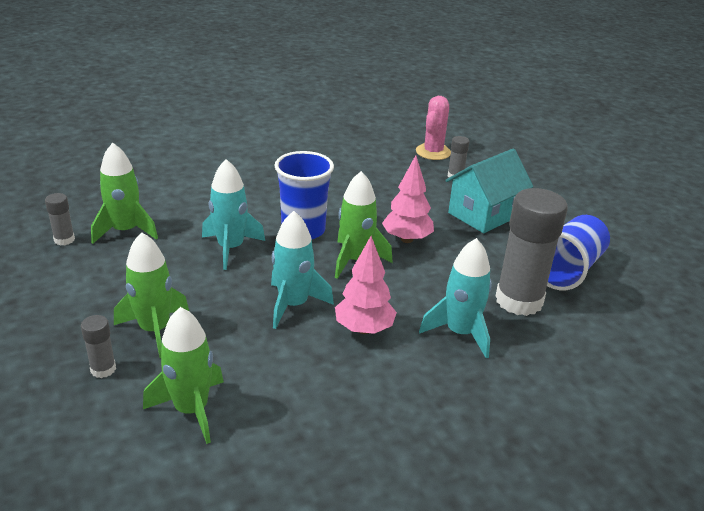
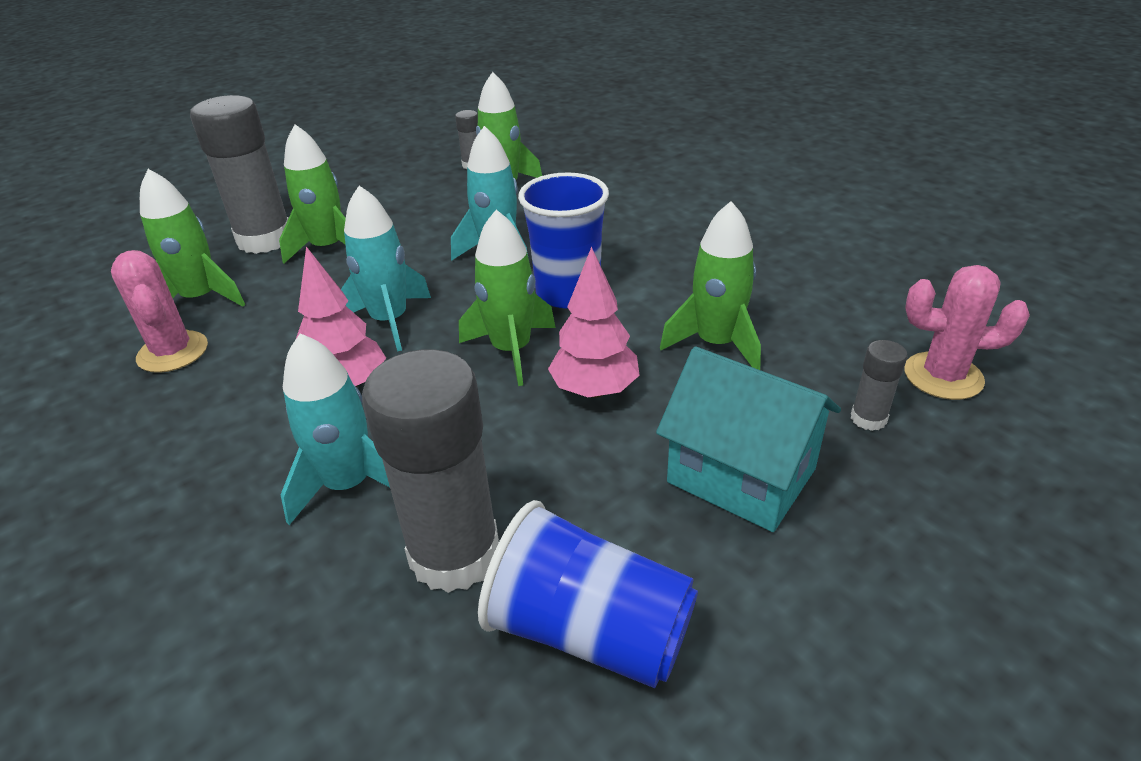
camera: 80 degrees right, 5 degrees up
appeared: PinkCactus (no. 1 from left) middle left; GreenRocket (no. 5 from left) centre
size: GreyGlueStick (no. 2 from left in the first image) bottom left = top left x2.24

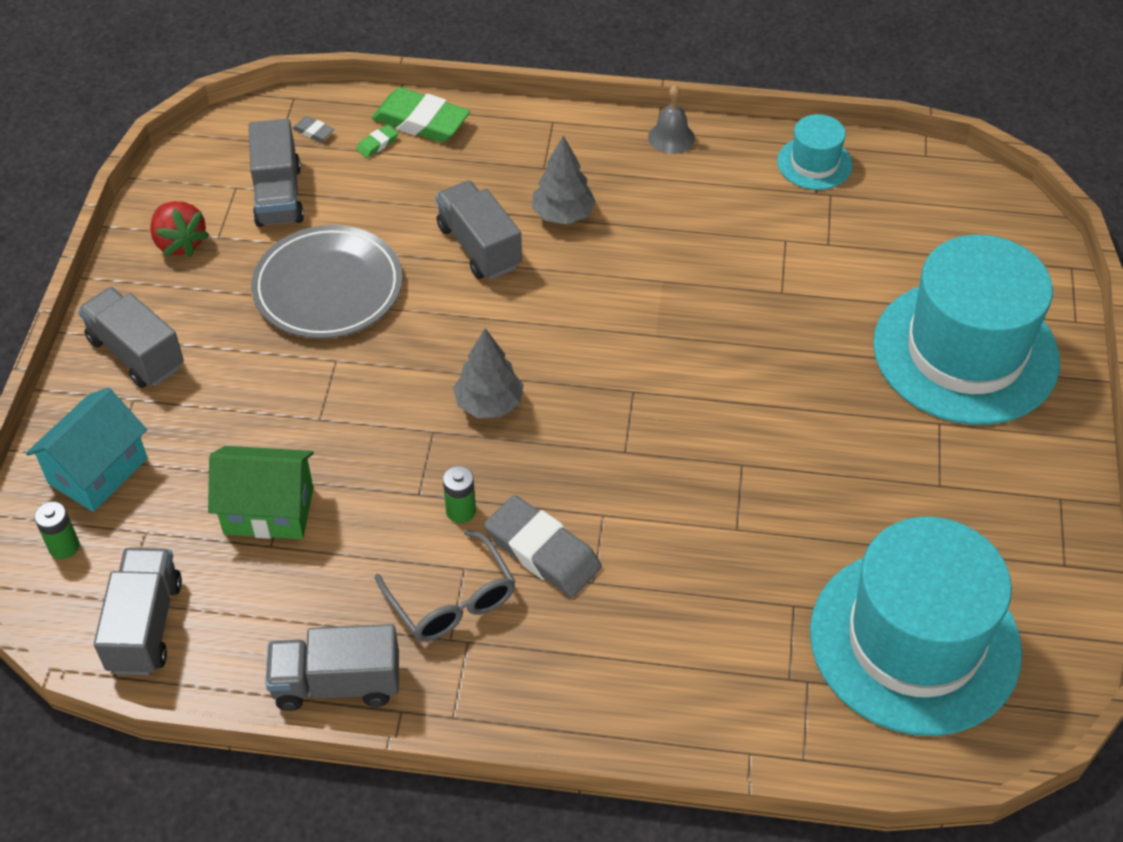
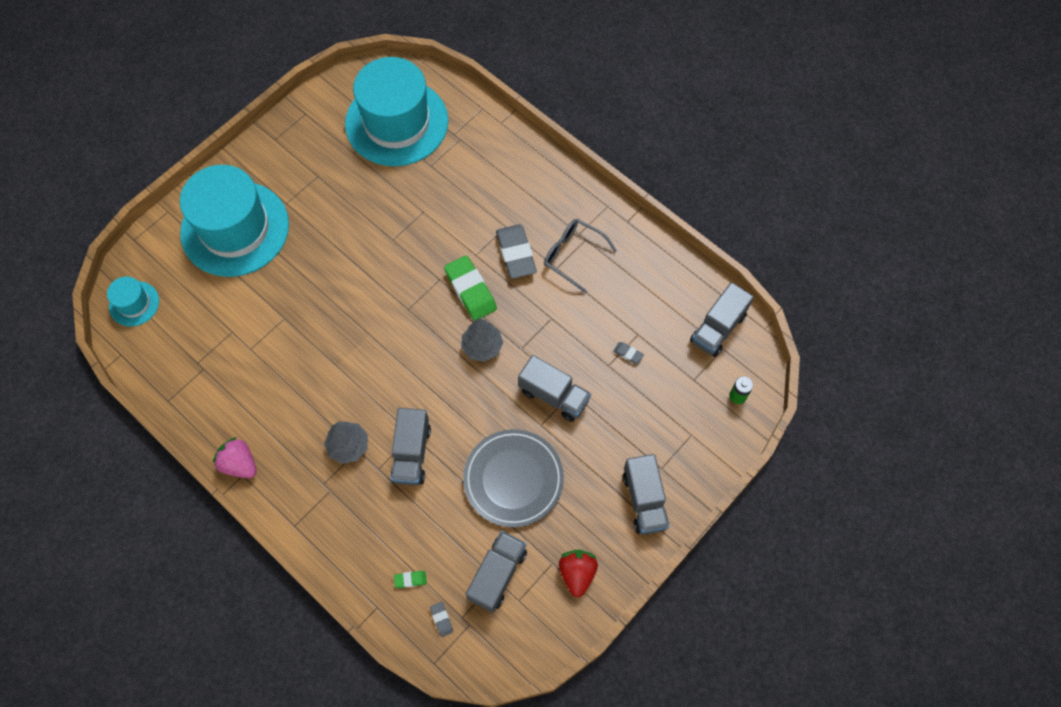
camera: 145 degrees left, 15 degrees up
missing: TurquoiseHouse middle left; GreenBattery (no. 2 from left) centre
relocated: TurquoiseHat (no. 1 from left) top right to middle left; GreenEraser (no. 2 from left) top centre to centre; GreyTruck (no. 4 from left in the first image) bottom left to GreyTruck (no. 3 from left) centre
exchanged: GreyBell top centre to PinkStrawberry middle left; GreenHouse middle left to GreyEraser (no. 3 from left) centre
spun: GreyGlasses bottom centre = centre 60 degrees counterclockwise

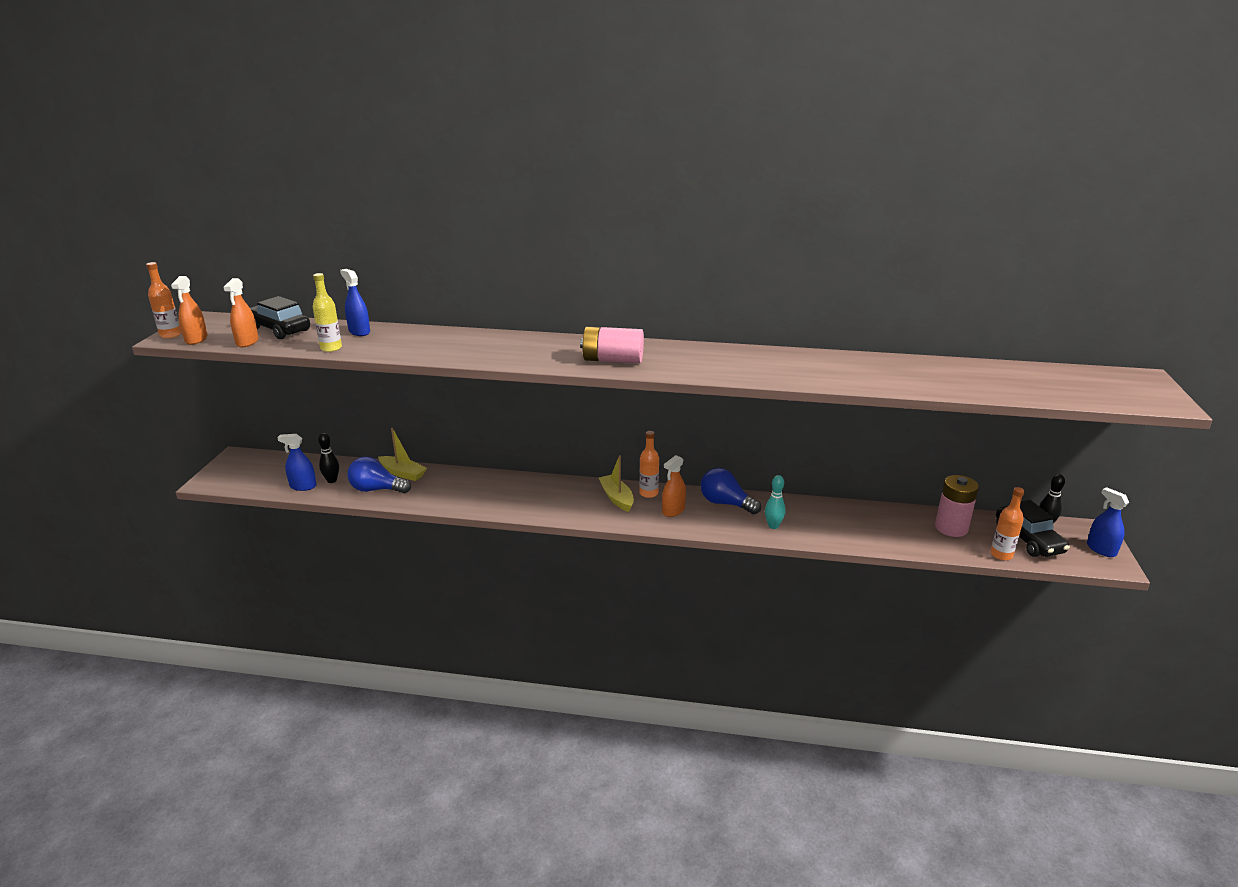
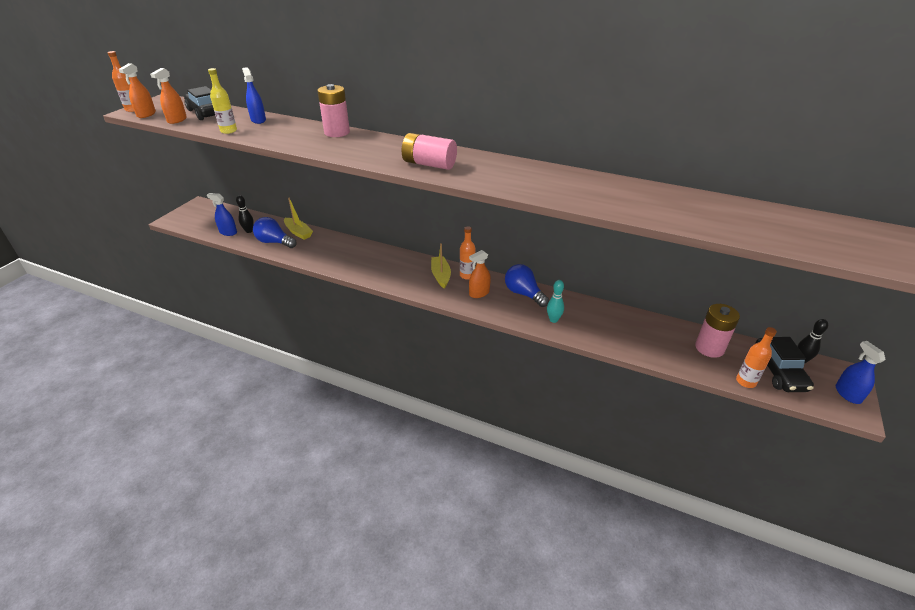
camera: 15 degrees right, 10 degrees up
appeared: PinkBattery (no. 1 from left) top centre

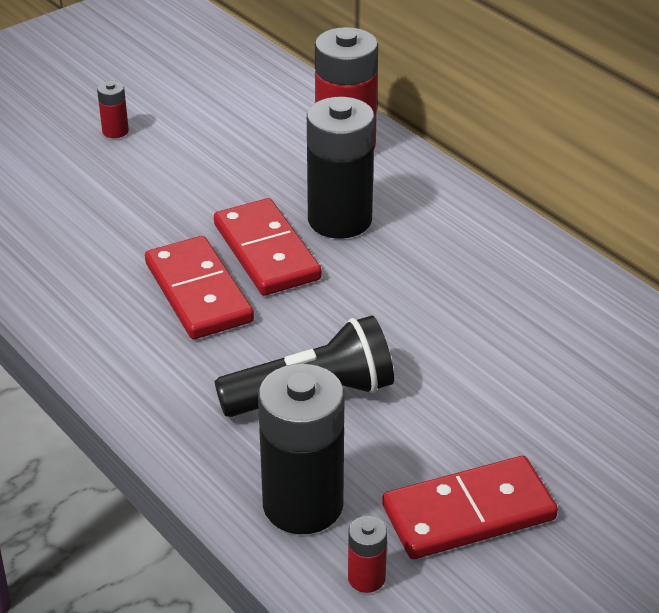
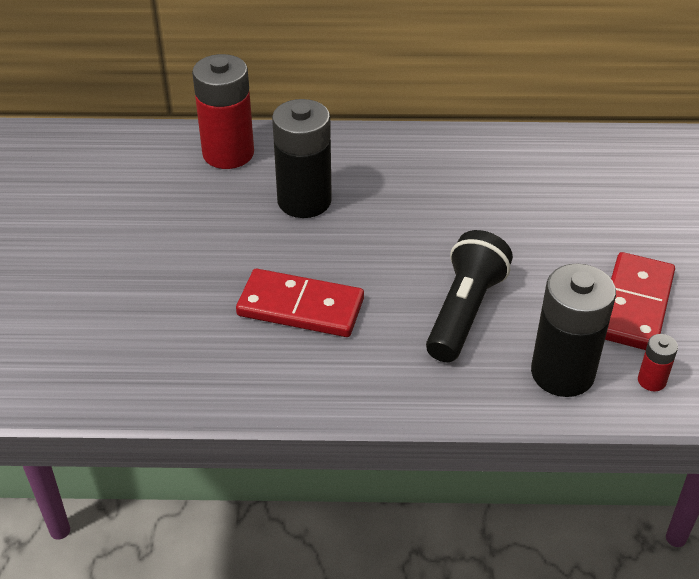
camera: 50 degrees left, 5 degrees up
missing: RedBattery (no. 1 from left) top left; RedDomino (no. 2 from left) centre

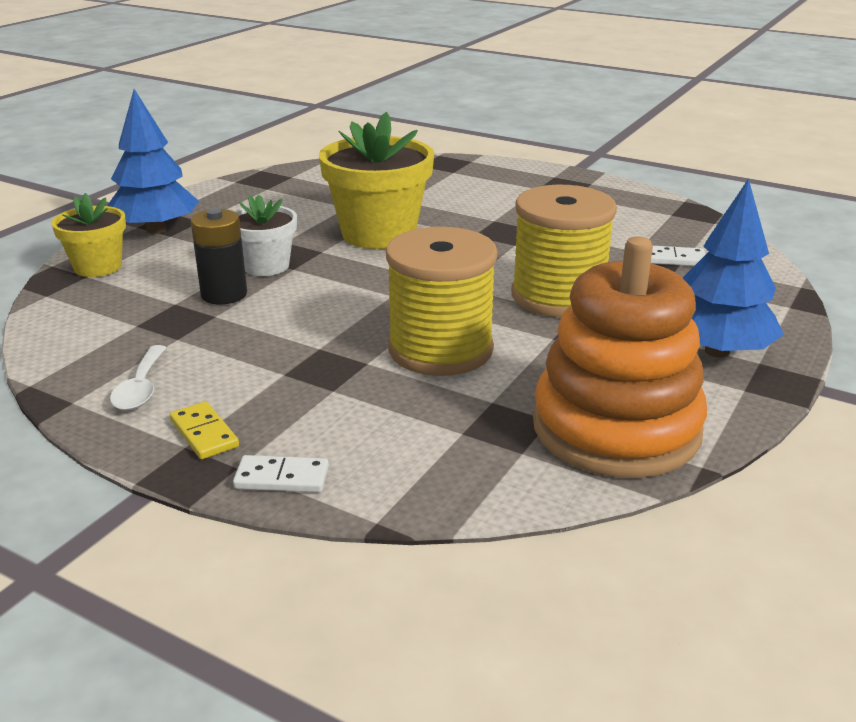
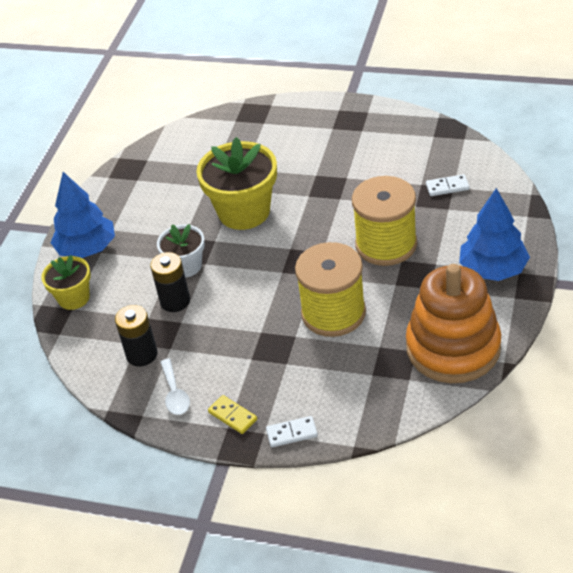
camera: 10 degrees left, 15 degrees up
appeared: BlackBattery (no. 1 from left) middle left

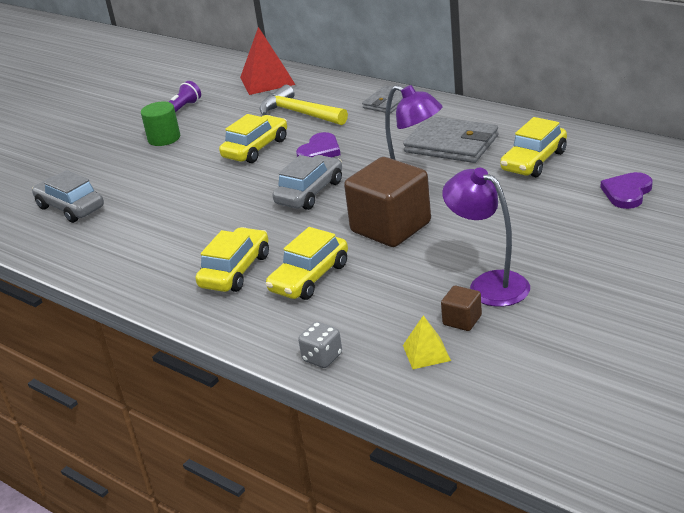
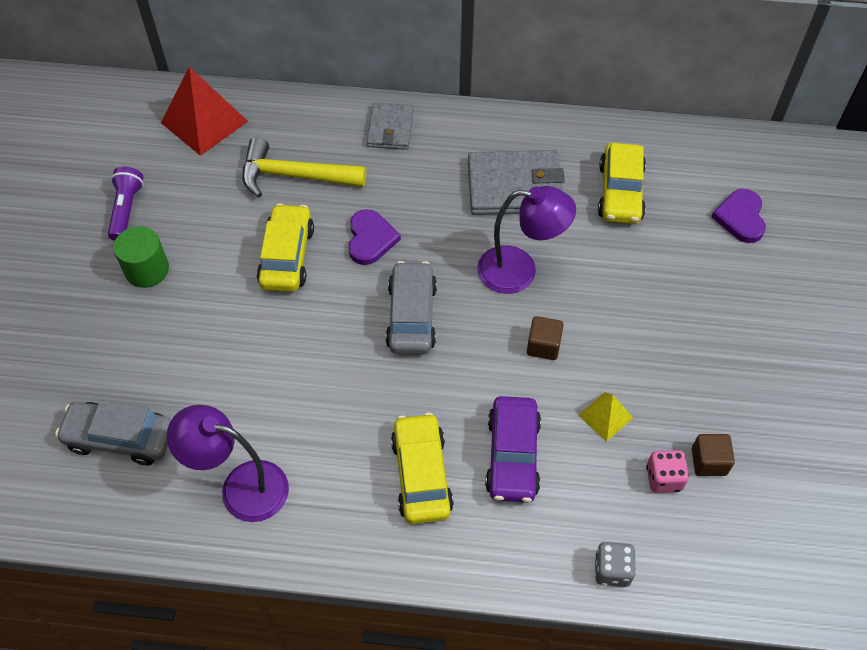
camera: 35 degrees left, 25 degrees up
appeared: PinkDice bottom right
relocated: PurpleLamp (no. 2 from left in the first image) middle right to PurpleLamp (no. 1 from left) bottom left; YellowPyramid bottom centre to middle right
colour: YellowCar (no. 3 from left) centre to PurpleCar bottom centre
size: BrownCube (no. 1 from left) centre = centre x0.44

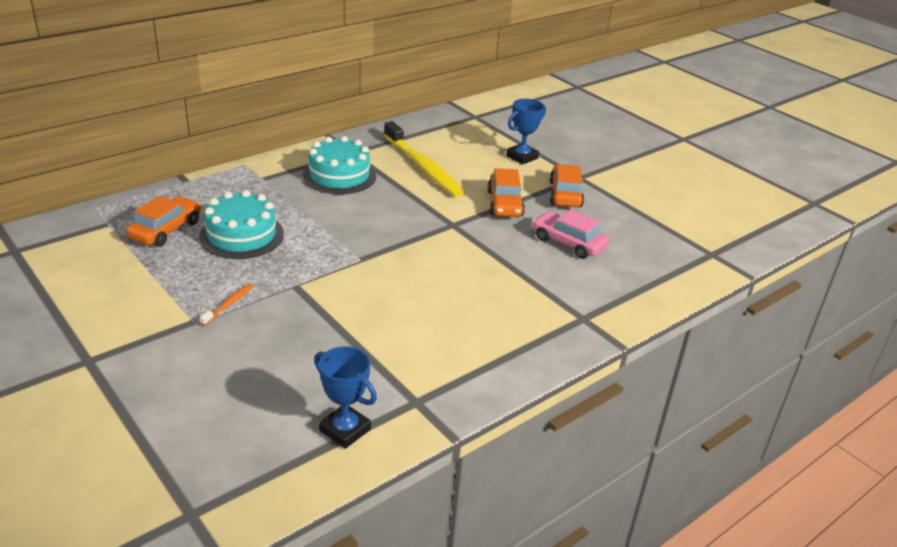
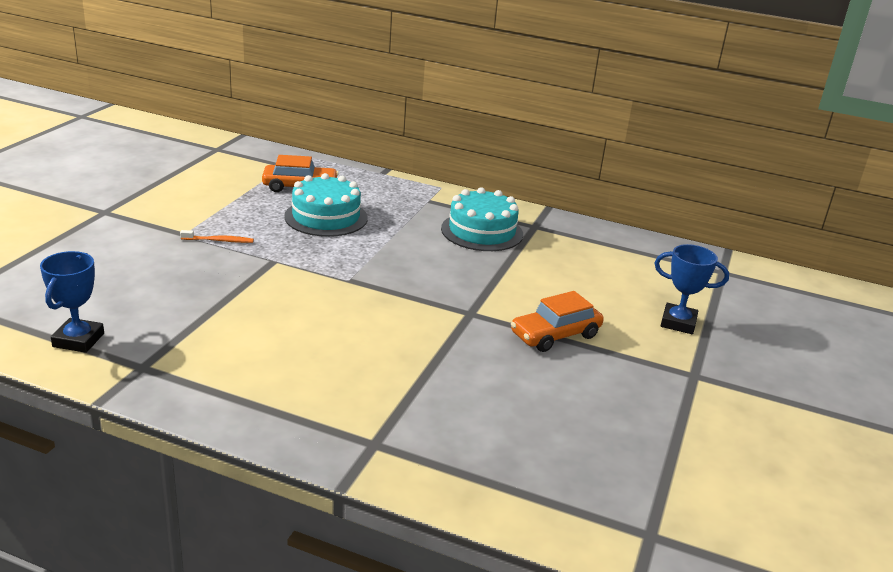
camera: 60 degrees right, 5 degrees down
missing: YellowToothbrush top centre; PinkCar centre; OrangeCar (no. 3 from left) centre

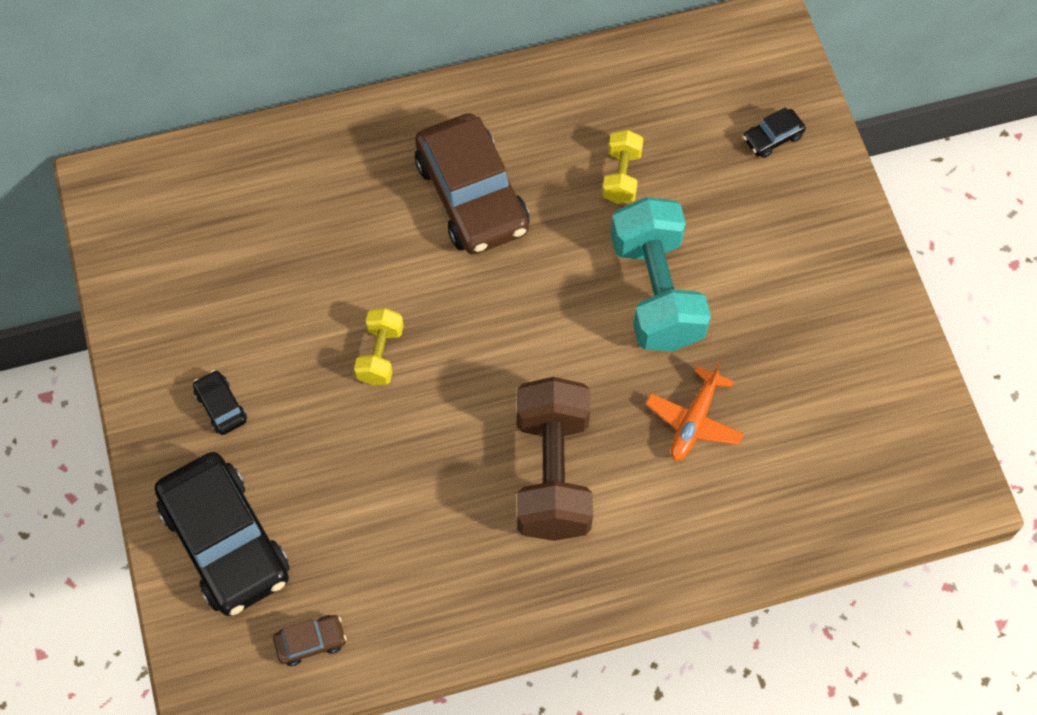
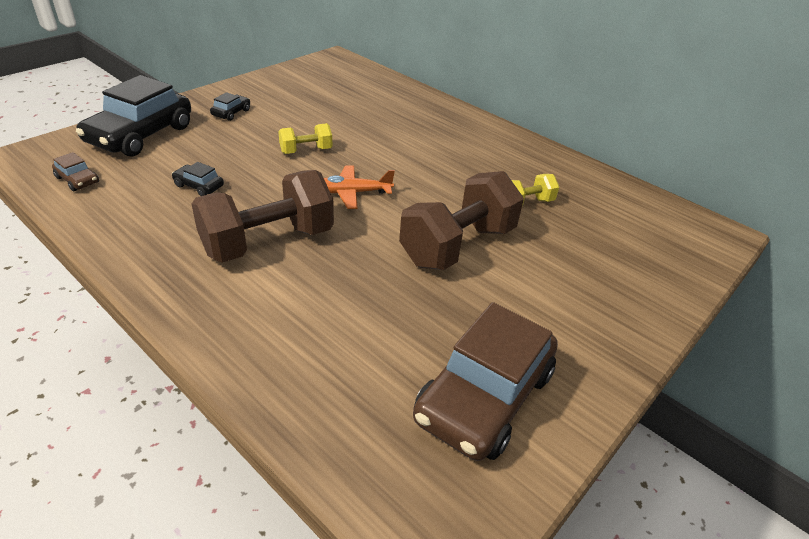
camera: 55 degrees right, 25 degrees down
relocated: BlackCar (no. 3 from left in the first image) top right to BlackCar (no. 2 from left) top left; OrangePlane middle right to centre; BrownCar (no. 2 from left) top centre to bottom centre
colour: TurquoiseDumbbell centre to BrownDumbbell (no. 2 from left) centre

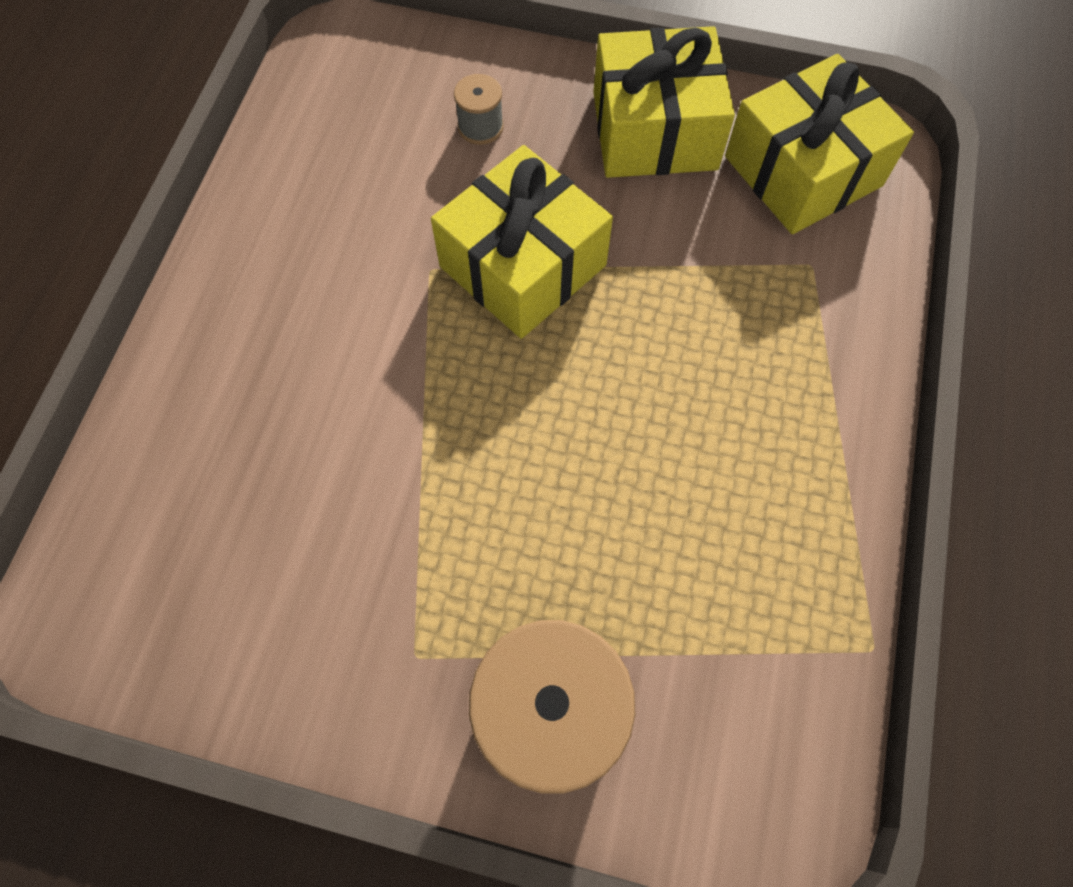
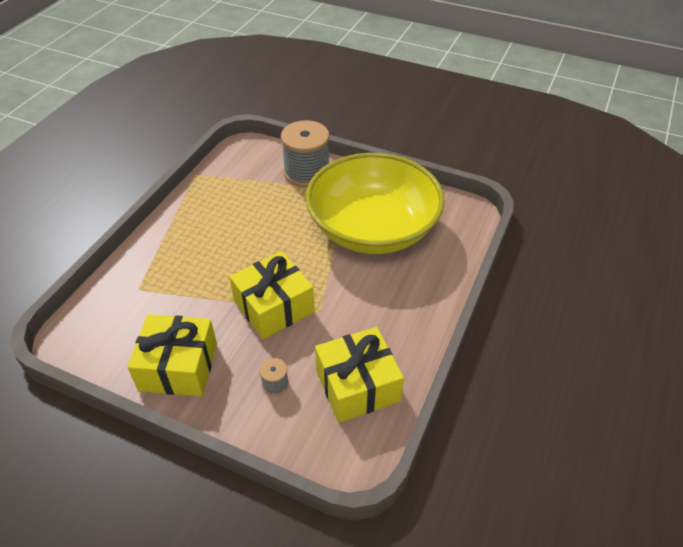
camera: 170 degrees left, 20 degrees down
appeared: YellowBowl centre
relocated: YellowGift (no. 3 from left) top right to bottom centre

